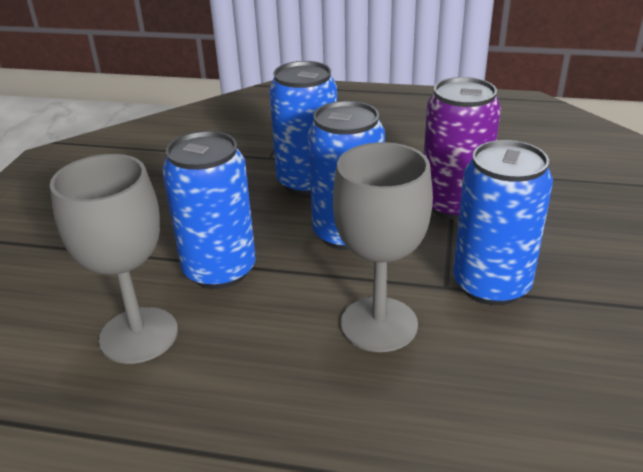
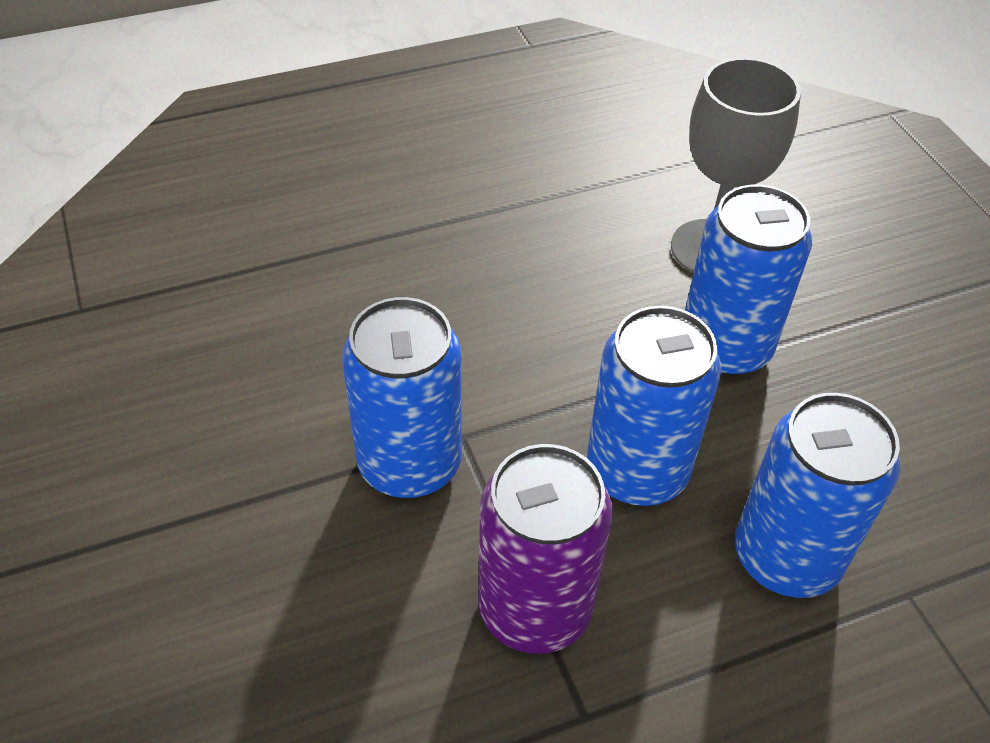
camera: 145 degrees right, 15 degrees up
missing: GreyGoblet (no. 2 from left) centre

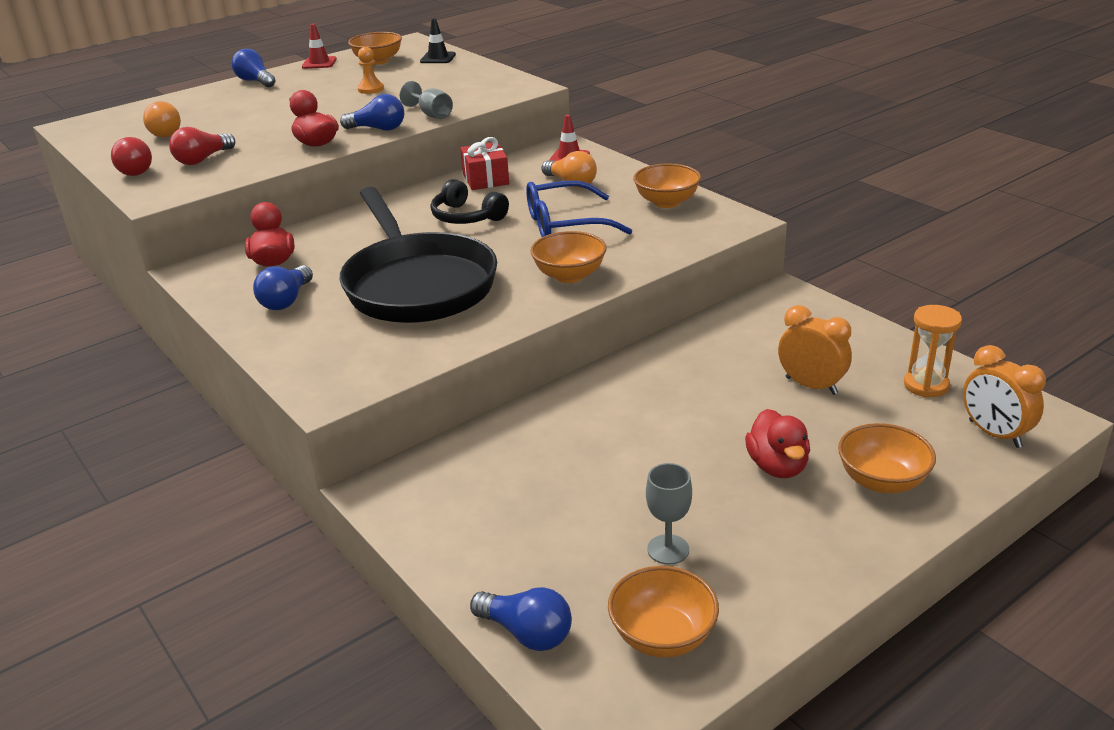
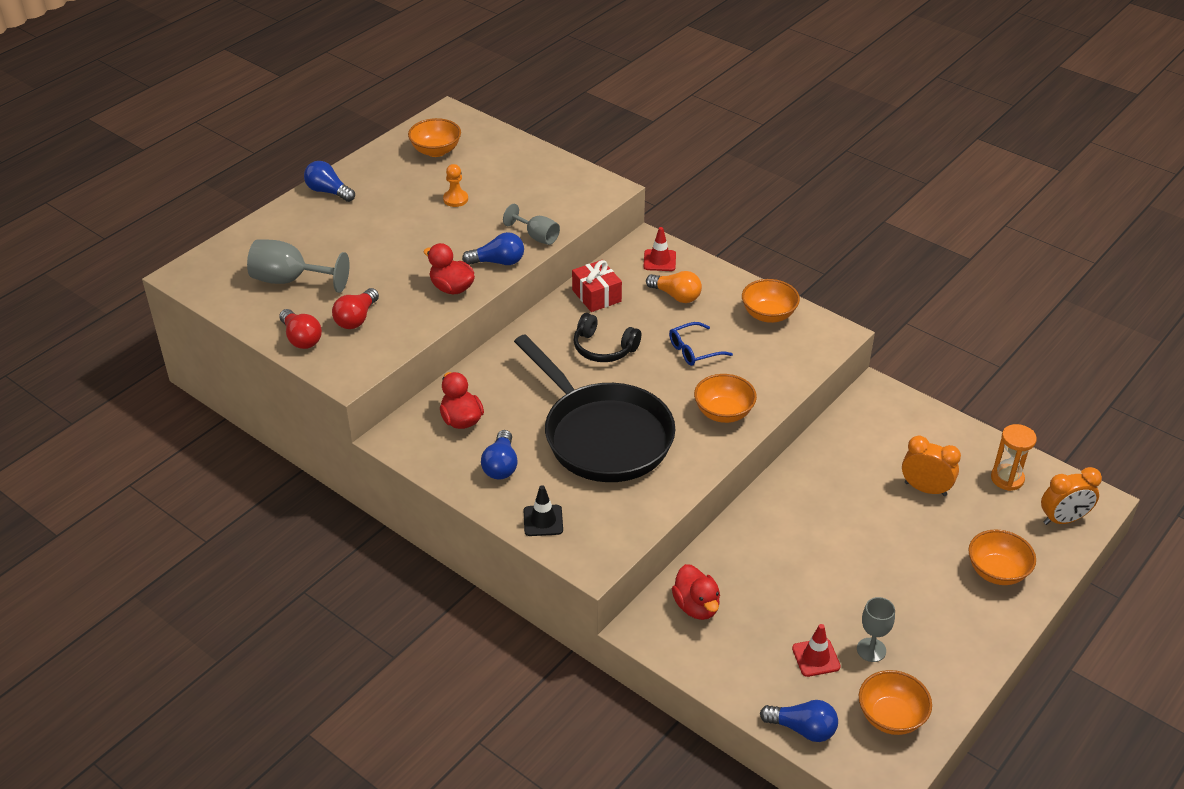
camera: 15 degrees left, 10 degrees up
relocated: BlackTrafficCone top centre to centre; RedDuck (no. 3 from left) middle right to bottom centre; RedTrafficCone (no. 1 from left in the first image) top left to RedTrafficCone (no. 2 from left) bottom right
exchanged: OrangeLightBulb (no. 1 from left) top left to GreyGoblet (no. 1 from left) middle left
spun: OrangeClock (no. 2 from left) middle right = middle right 60 degrees counterclockwise
size: BlueGlasses top centre = centre x0.63

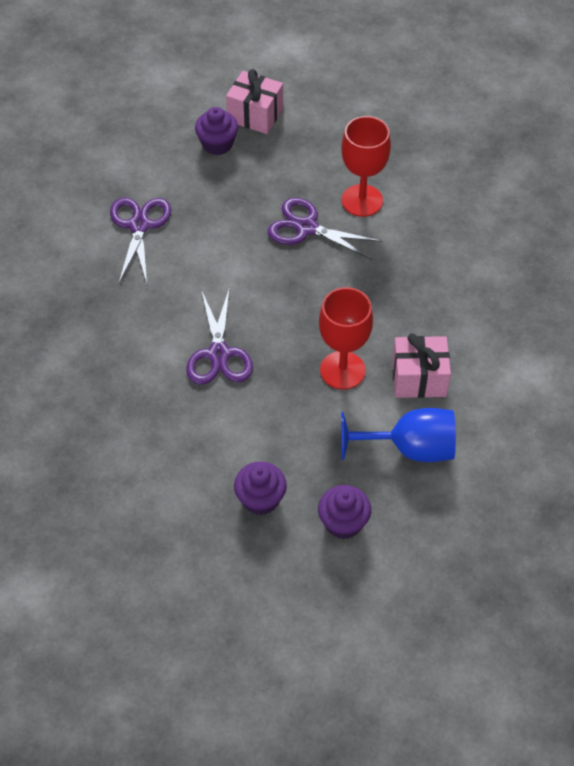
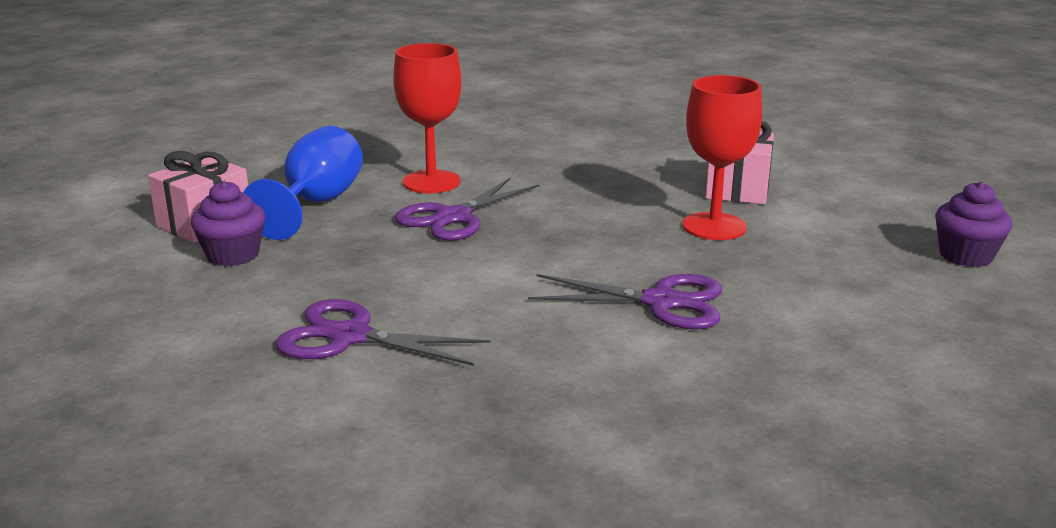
camera: 75 degrees left, 30 degrees down
missing: PurpleCupcake (no. 2 from left) centre
relocated: BlueGoblet middle right to middle left

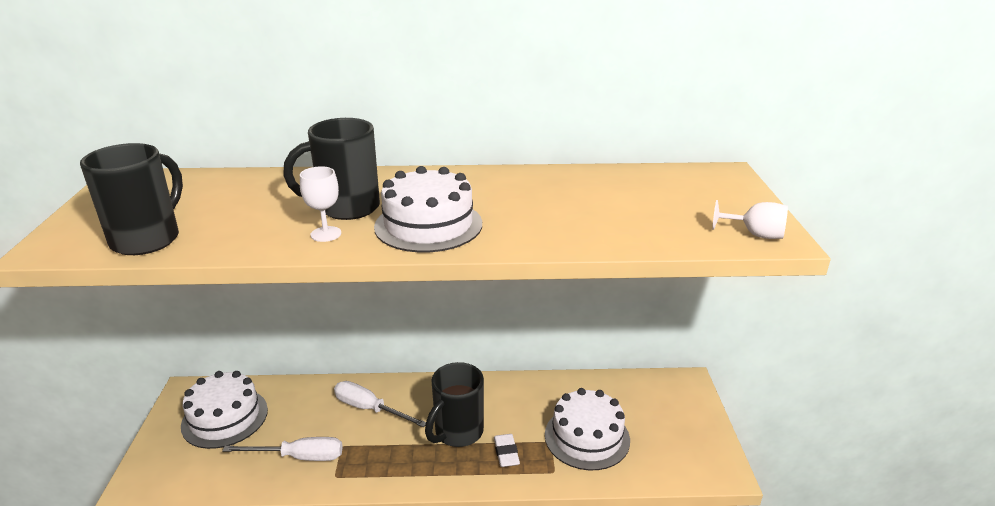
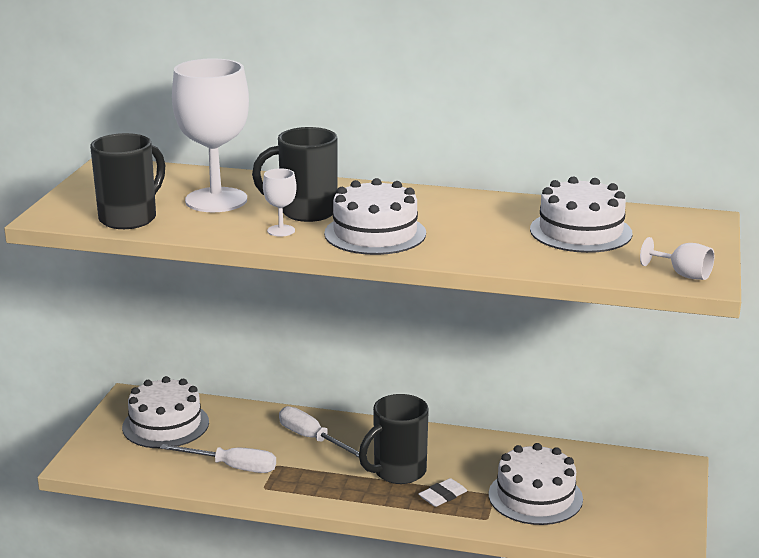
camera: 15 degrees right, 5 degrees down
appeared: WhiteGoblet (no. 1 from left) top left; WhiteCake (no. 4 from left) middle right
spun: WhiteEraser bottom centre = bottom centre 45 degrees clockwise

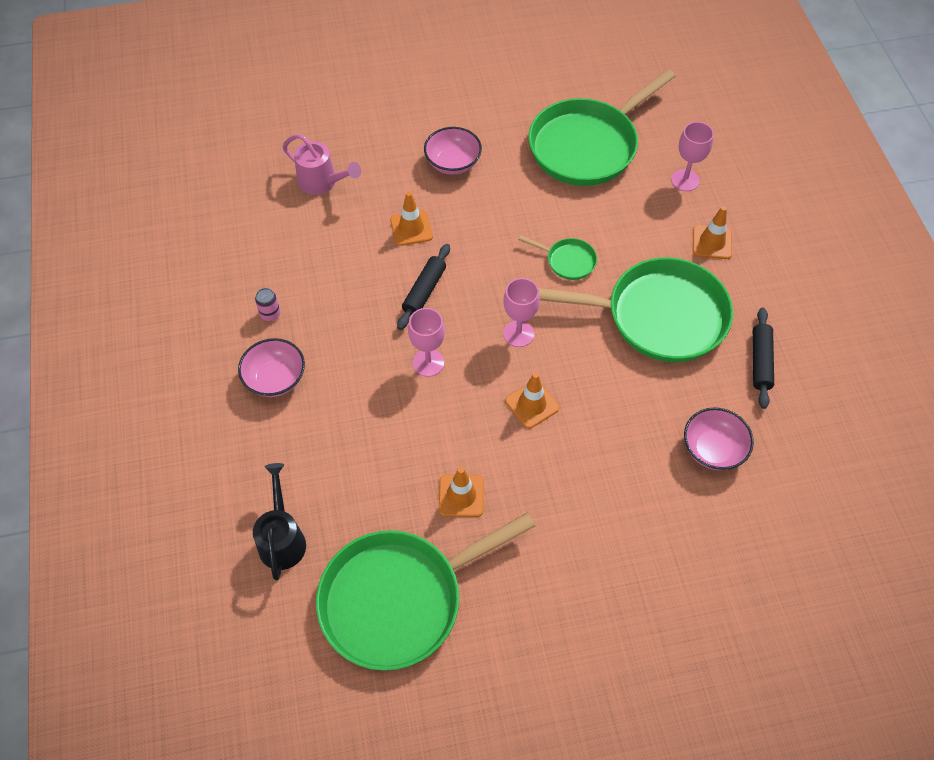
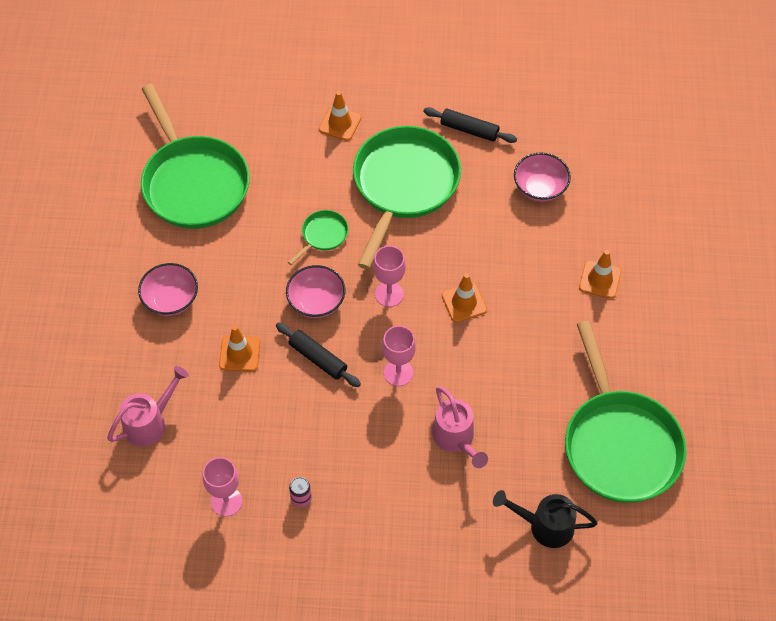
camera: 75 degrees left, 0 degrees up
appeared: PinkWateringCan (no. 2 from left) bottom centre
relocated: PinkGoblet (no. 3 from left in the first image) top right to PinkGoblet (no. 1 from left) bottom left; PinkBowl (no. 1 from left in the first image) middle left to PinkBowl (no. 2 from left) centre; OrangeTrafficCone (no. 2 from left in the first image) centre to OrangeTrafficCone (no. 4 from left) middle right

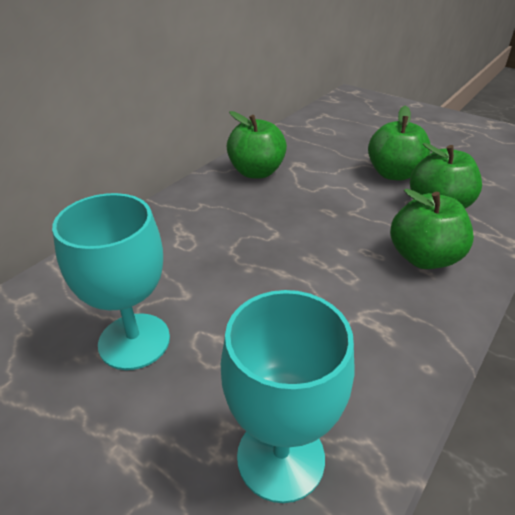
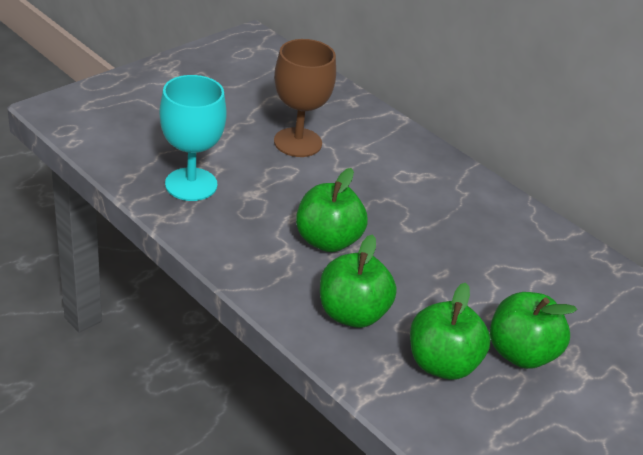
camera: 95 degrees right, 0 degrees up
relocated: GreenApple (no. 1 from left) top centre to centre
colour: TurquoiseGoblet (no. 1 from left) middle left to BrownGoblet top centre

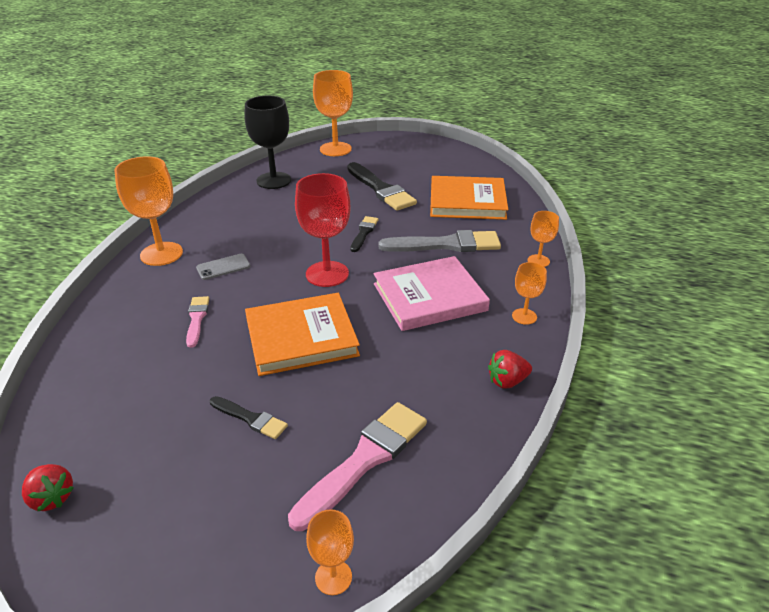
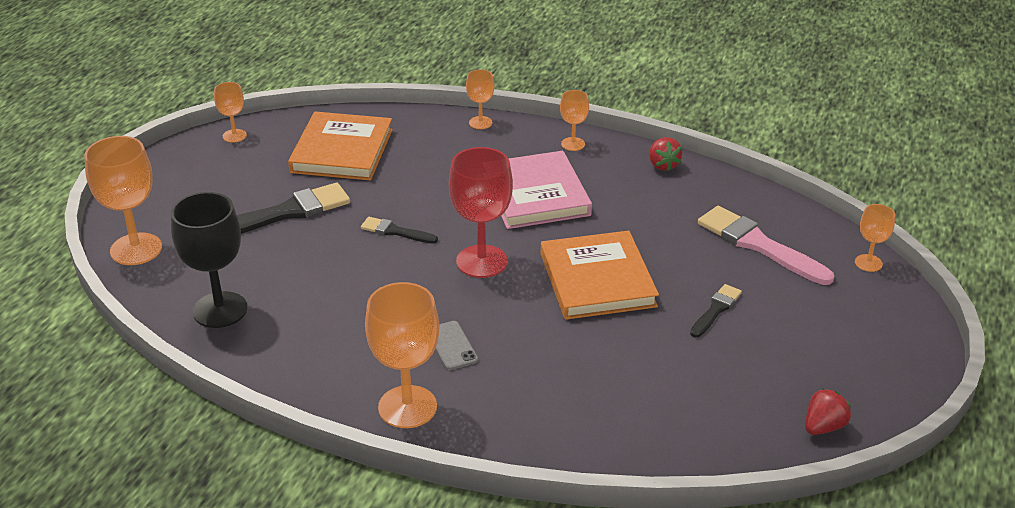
camera: 85 degrees left, 0 degrees up
missing: PinkBrush (no. 1 from left) middle left; GreyBrush centre
appeared: OrangeGoblet (no. 2 from left) top left

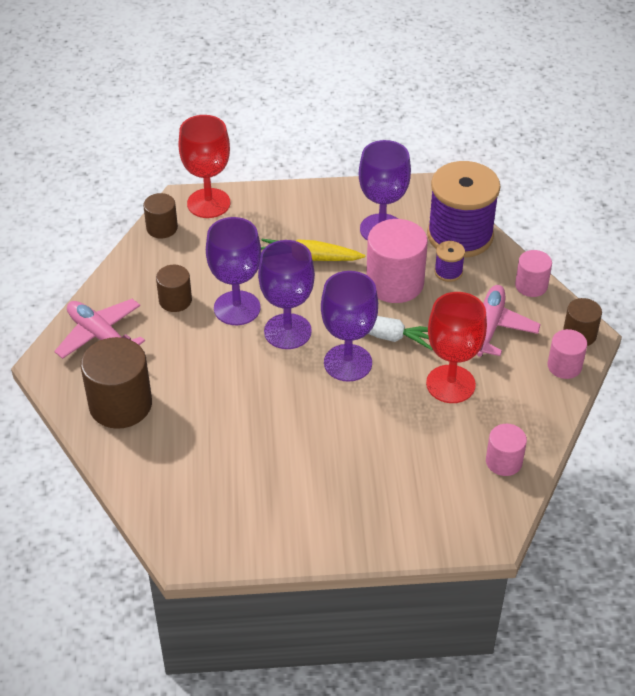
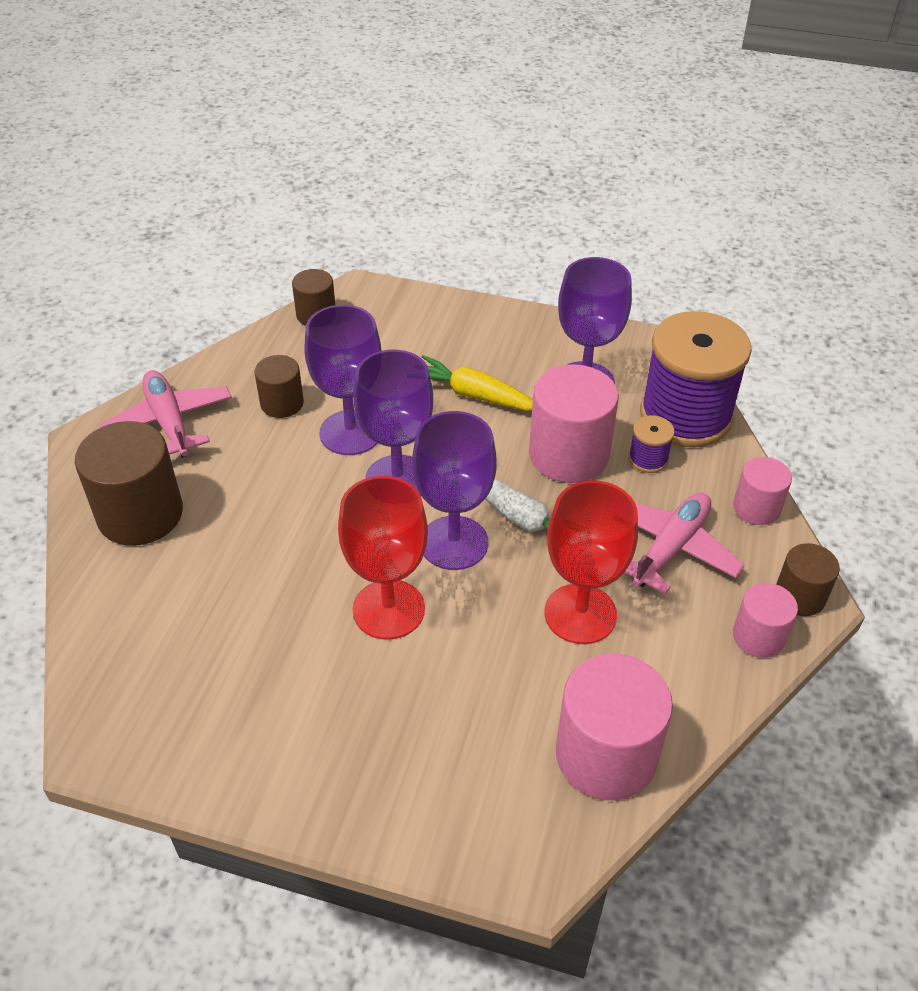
camera: 20 degrees right, 0 degrees up
relocated: RedGoblet (no. 1 from left) top left to centre
size: PinkCylinder (no. 2 from left) middle right = bottom right x1.78

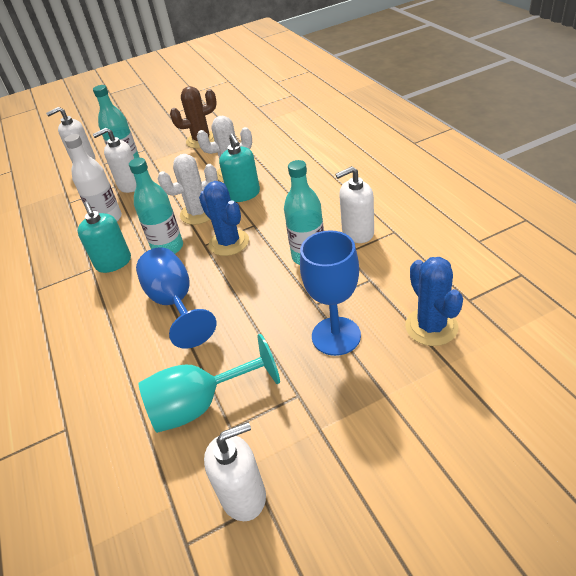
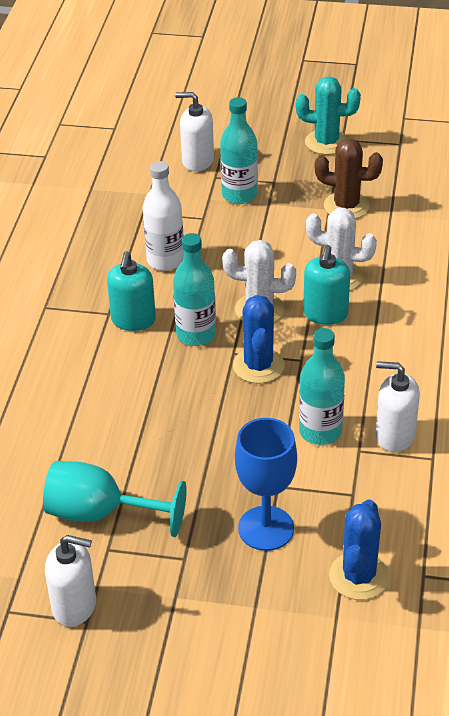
camera: 30 degrees right, 0 degrees up
missing: WhiteSoapDispenser (no. 2 from left) top left; BlueGoblet (no. 1 from left) middle left
appeared: TurquoiseCactus top right

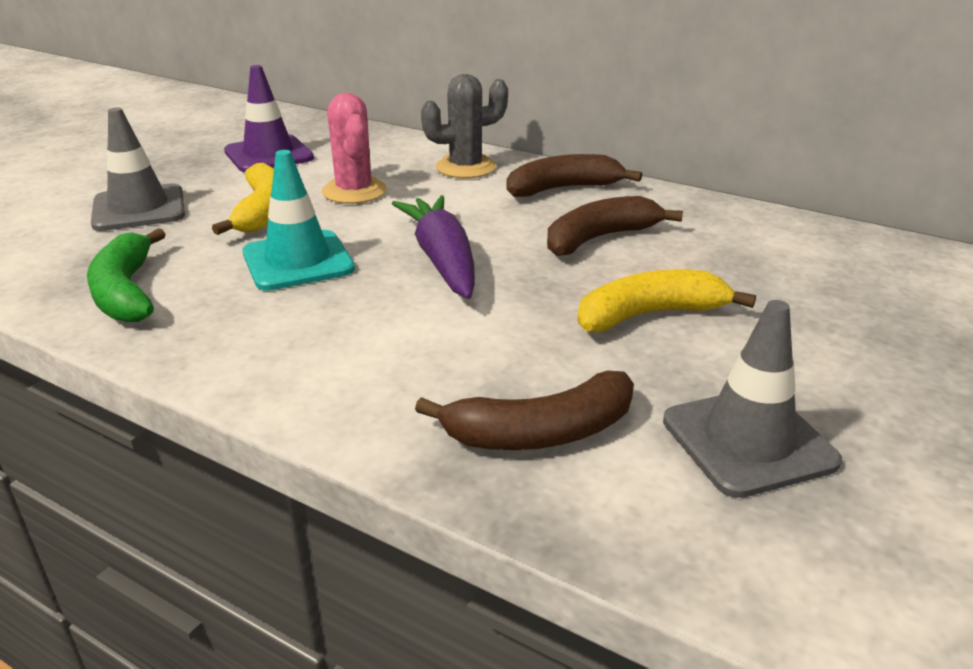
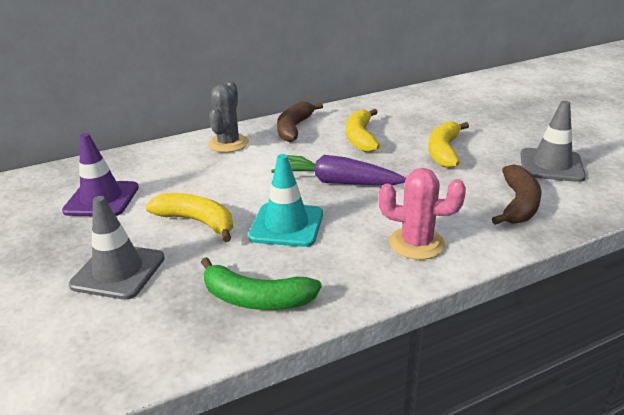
camera: 55 degrees left, 0 degrees up
relocated: PinkCactus top centre to middle right
colour: BrownBanana (no. 3 from left) centre to YellowBanana (no. 2 from left) top centre

